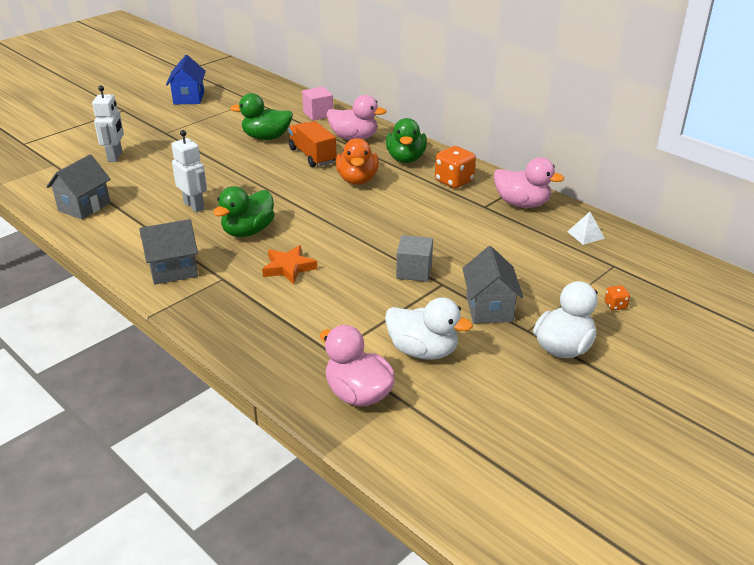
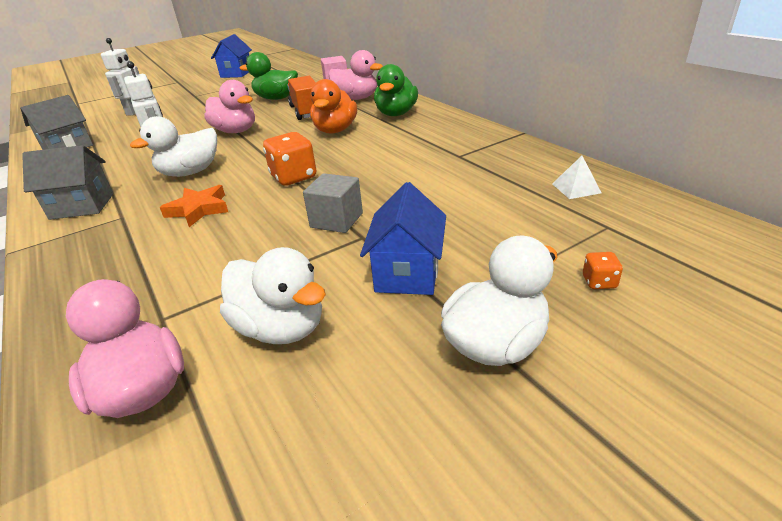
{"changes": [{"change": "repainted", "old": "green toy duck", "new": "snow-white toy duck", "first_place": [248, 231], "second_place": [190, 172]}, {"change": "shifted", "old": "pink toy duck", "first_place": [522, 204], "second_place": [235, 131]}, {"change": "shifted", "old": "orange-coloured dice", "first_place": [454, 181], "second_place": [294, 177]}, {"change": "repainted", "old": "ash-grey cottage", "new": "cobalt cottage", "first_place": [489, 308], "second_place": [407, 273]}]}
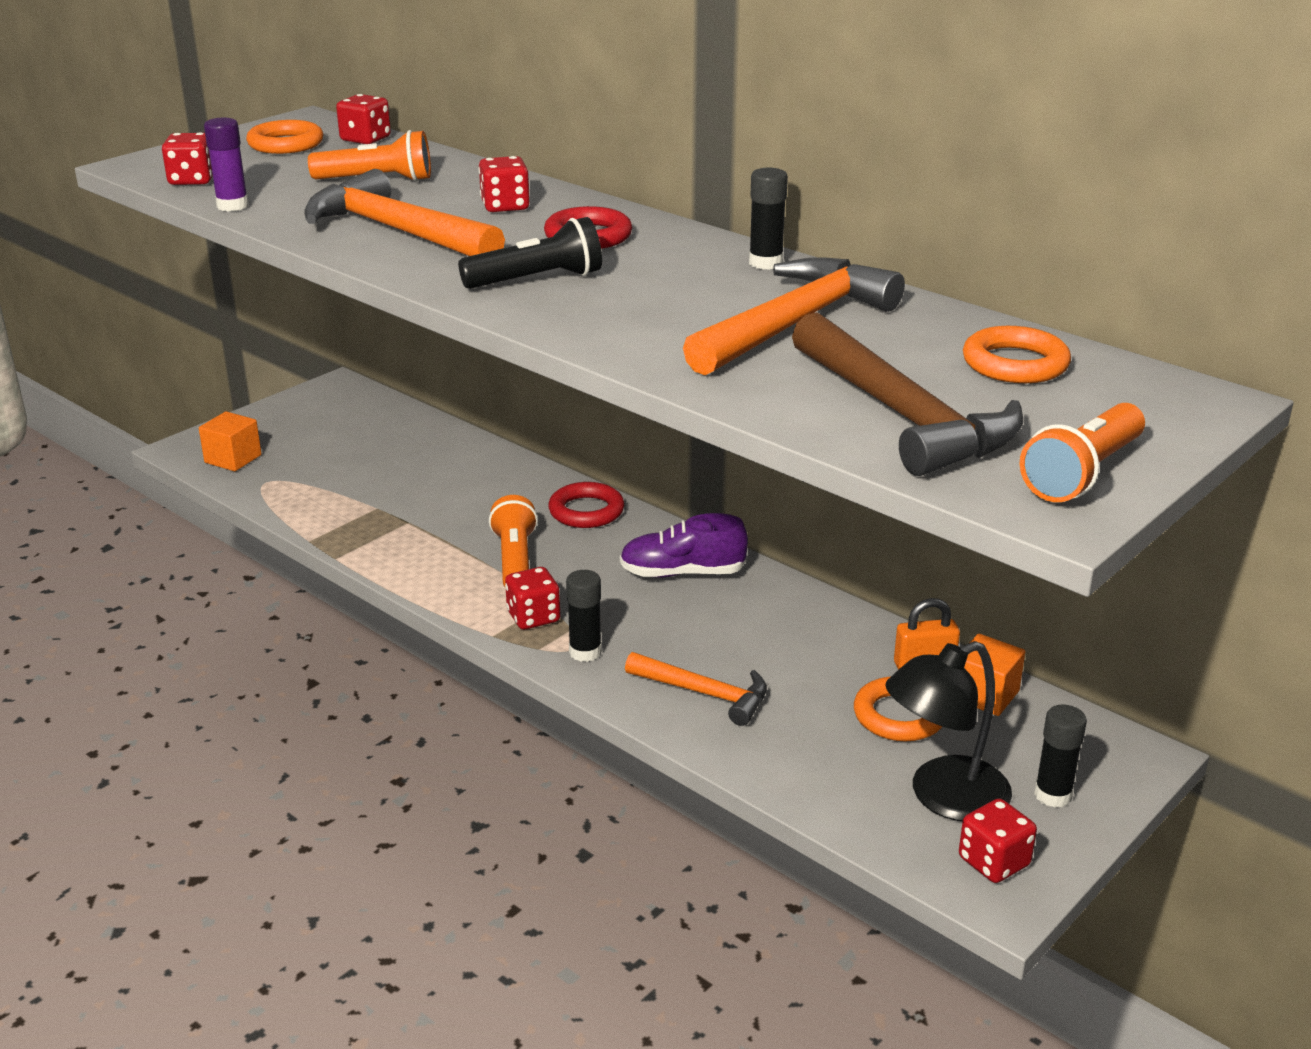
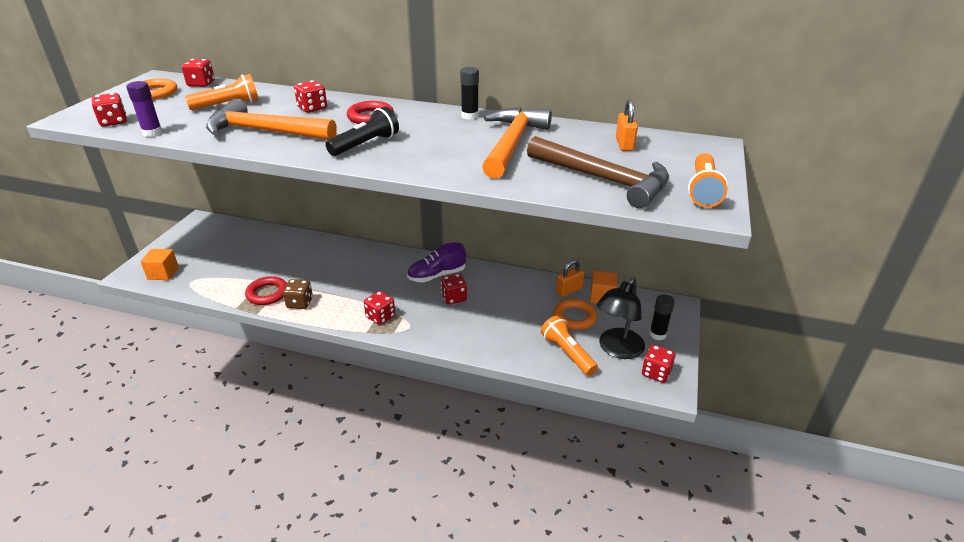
{"changes": [{"change": "shifted", "old": "scarlet torus", "first_place": [586, 511], "second_place": [267, 293]}, {"change": "new", "new": "dark brown dice", "second_place": [300, 303]}, {"change": "new", "new": "scarlet dice", "second_place": [454, 297]}, {"change": "shifted", "old": "orange-coloured flashlight", "first_place": [514, 560], "second_place": [567, 353]}, {"change": "swapped", "old": "orange-coloured torus", "new": "orange-coloured padlock", "first_place": [1015, 364], "second_place": [624, 144]}, {"change": "gone", "old": "jet-black glue", "first_place": [585, 652]}, {"change": "gone", "old": "orange-coloured hammer", "first_place": [705, 693]}]}
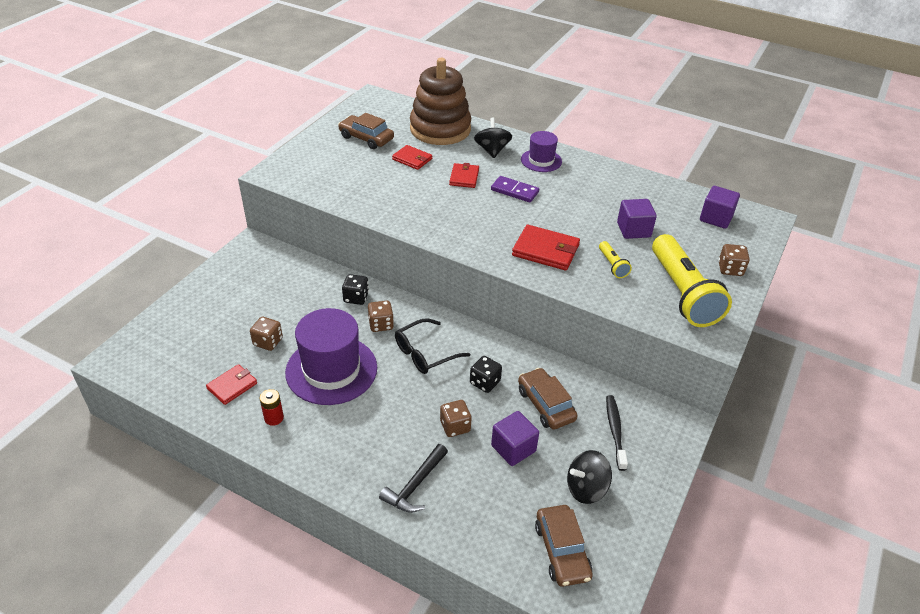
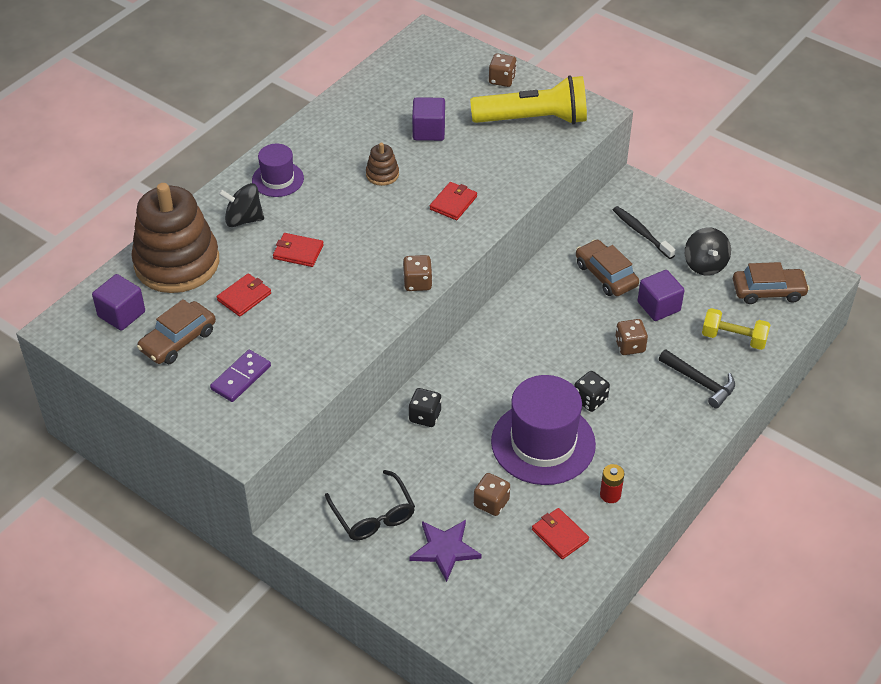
{"changes": [{"change": "shifted", "old": "violet solid cube", "first_place": [716, 218], "second_place": [121, 314]}, {"change": "shifted", "old": "violet domino piece", "first_place": [514, 191], "second_place": [241, 378]}, {"change": "shifted", "old": "jet-black eyeglasses", "first_place": [425, 353], "second_place": [373, 515]}, {"change": "new", "new": "dark brown stacking rings", "second_place": [382, 174]}, {"change": "shifted", "old": "dark brown dice", "first_place": [381, 324], "second_place": [417, 283]}, {"change": "new", "new": "violet star shape", "second_place": [445, 549]}, {"change": "scaled", "old": "scarlet wallet", "first_place": [545, 250], "second_place": [453, 203], "factor": 0.64}, {"change": "shifted", "old": "jet-black dice", "first_place": [485, 382], "second_place": [590, 400]}, {"change": "rotated", "old": "dark brown automobile", "first_place": [545, 405], "second_place": [606, 275], "degrees": 75}, {"change": "rotated", "old": "jet-black toothbrush", "first_place": [615, 431], "second_place": [641, 233], "degrees": 45}, {"change": "new", "new": "bright yellow dumbbell", "second_place": [733, 338]}, {"change": "gone", "old": "bright yellow flashlight", "first_place": [612, 265]}]}
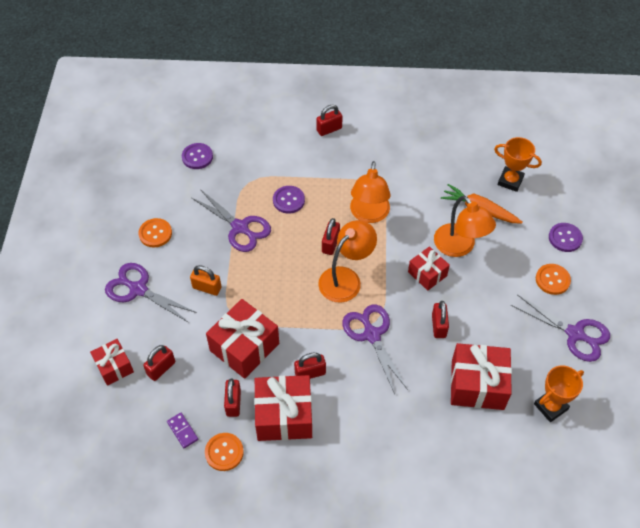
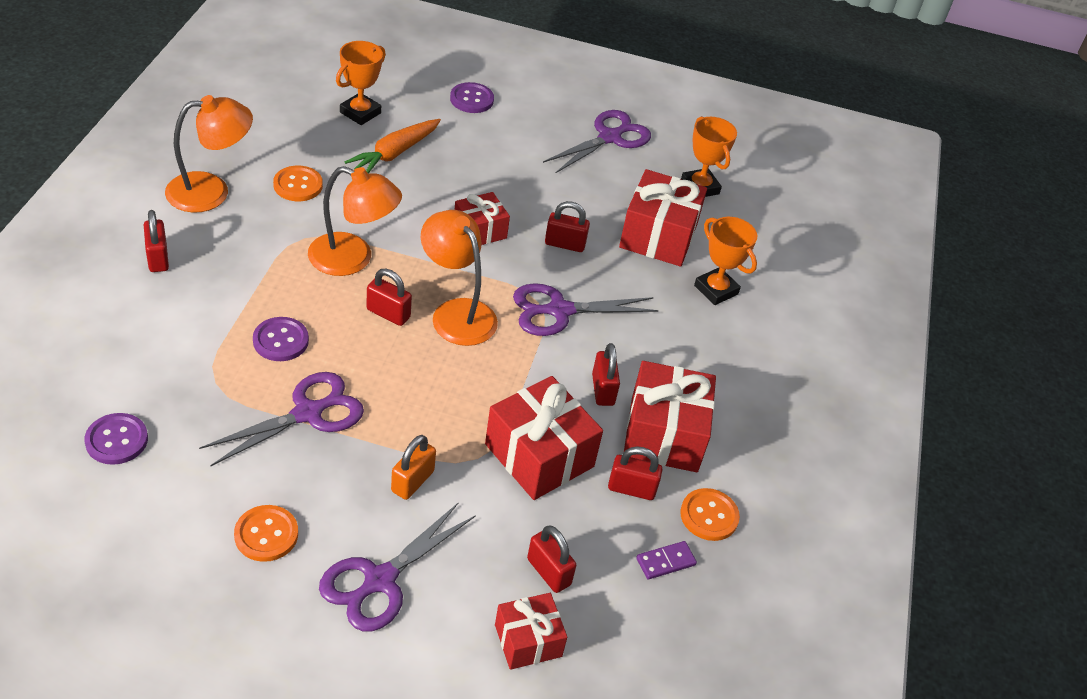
{"changes": [{"change": "shifted", "old": "orange-coloured desk lamp", "first_place": [459, 247], "second_place": [211, 191]}, {"change": "shifted", "old": "orange-coloured sewing button", "first_place": [552, 280], "second_place": [298, 185]}, {"change": "new", "new": "orange-coloured trophy", "second_place": [716, 290]}]}
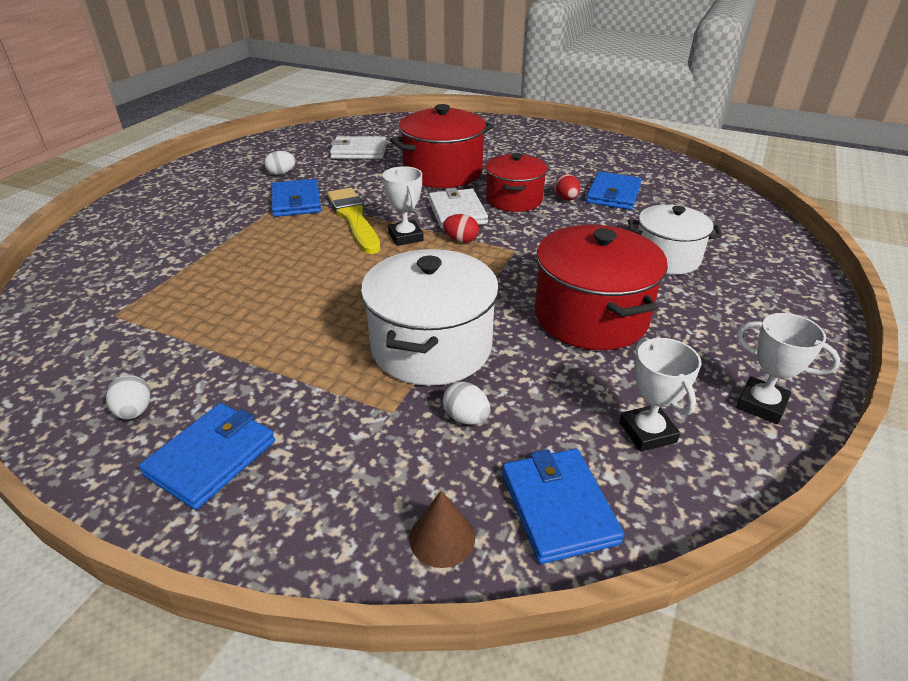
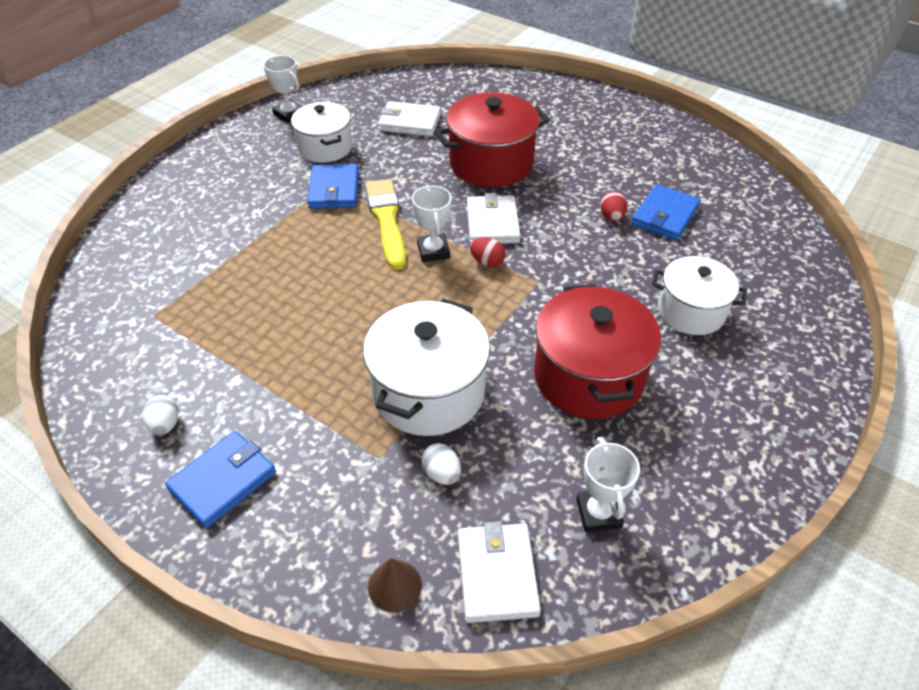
{"changes": [{"change": "shifted", "old": "snow-white trophy", "first_place": [761, 404], "second_place": [289, 114]}, {"change": "swapped", "old": "snow-white egg shape", "new": "snow-white cooking pot", "first_place": [281, 173], "second_place": [325, 147]}, {"change": "repainted", "old": "cobalt wallet", "new": "snow-white wallet", "first_place": [558, 507], "second_place": [497, 574]}, {"change": "gone", "old": "scarlet cooking pot", "first_place": [514, 200]}]}
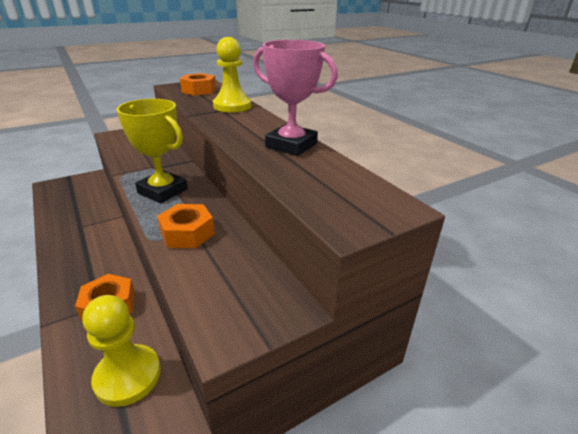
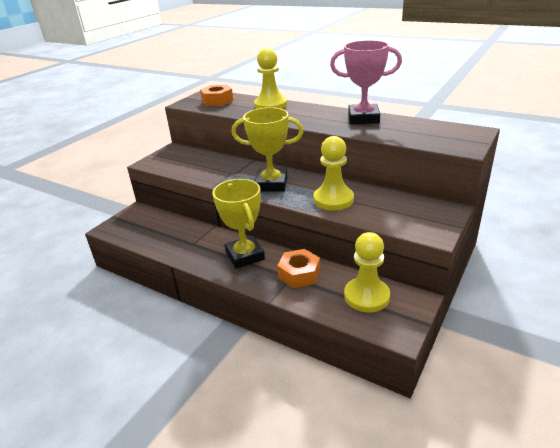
{"changes": [{"change": "new", "new": "bright yellow trophy", "second_place": [245, 256]}, {"change": "swapped", "old": "orange-coloured hex nut", "new": "bright yellow pawn", "first_place": [187, 233], "second_place": [333, 199]}]}
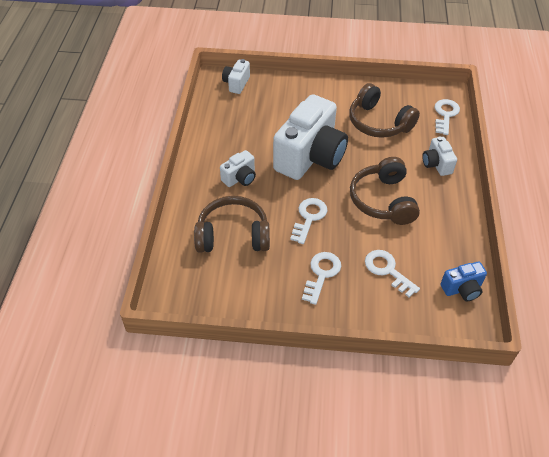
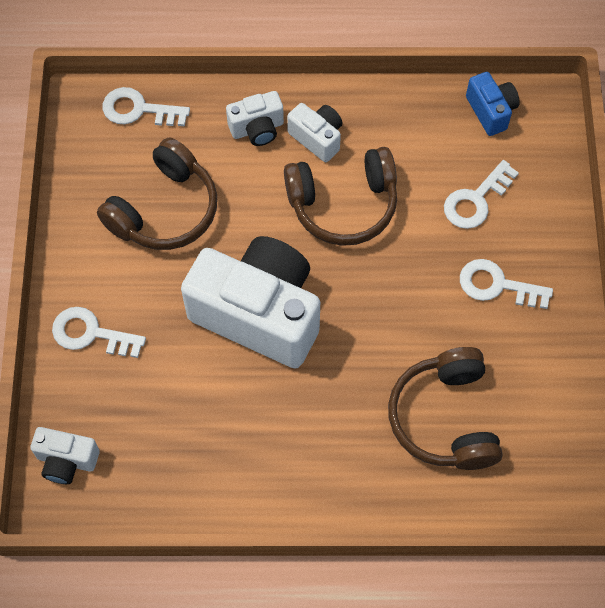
{"changes": [{"change": "shifted", "old": "snow-white latchkey", "first_place": [309, 218], "second_place": [91, 334]}, {"change": "shifted", "old": "snow-white photo camera", "first_place": [240, 178], "second_place": [317, 138]}]}
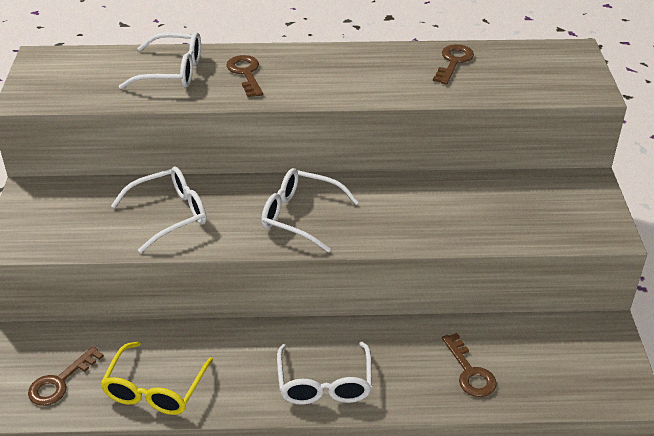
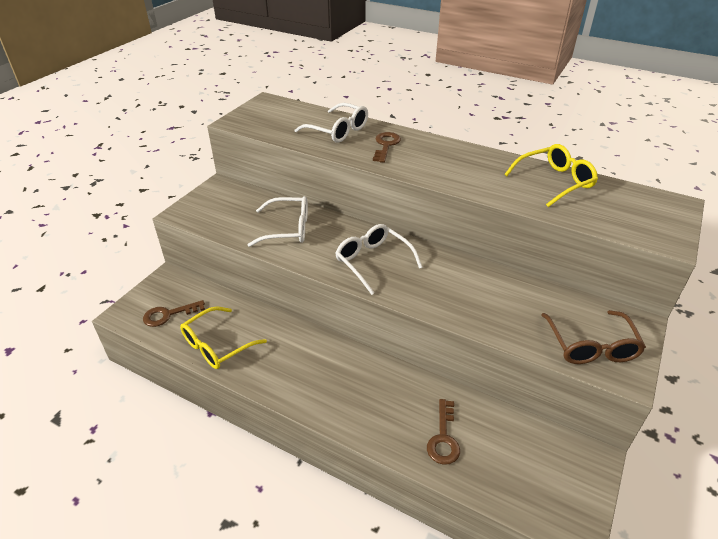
{"changes": [{"change": "swapped", "old": "dark brown latchkey", "new": "bright yellow eyeglasses", "first_place": [453, 62], "second_place": [554, 181]}, {"change": "new", "new": "dark brown eyeglasses", "second_place": [591, 346]}, {"change": "gone", "old": "snow-white eyeglasses", "first_place": [324, 384]}]}
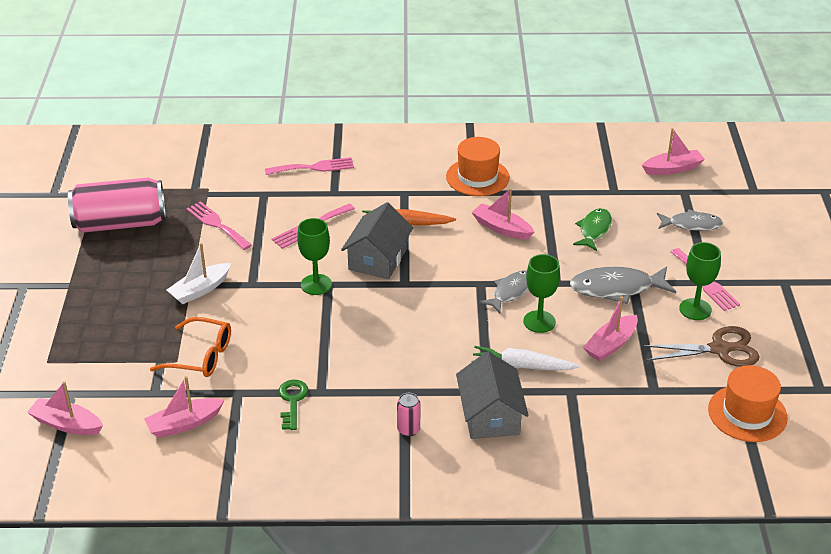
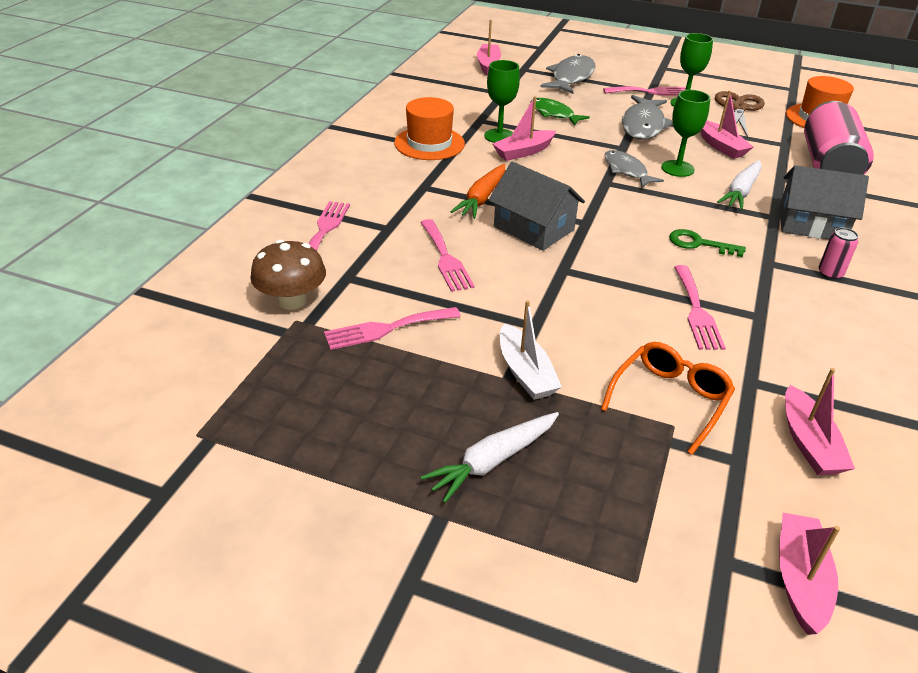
{"changes": [{"change": "new", "new": "dark brown mushroom", "second_place": [292, 300]}, {"change": "new", "new": "snow-white toy carrot", "second_place": [492, 461]}, {"change": "shifted", "old": "green goblet", "first_place": [316, 284], "second_place": [499, 136]}, {"change": "scaled", "old": "ash-grey fish figure", "first_place": [692, 225], "second_place": [571, 77], "factor": 1.5}, {"change": "shifted", "old": "green latchkey", "first_place": [292, 401], "second_place": [699, 244]}, {"change": "new", "new": "pink dinner fork", "second_place": [696, 311]}, {"change": "rotated", "old": "pink toy boat", "first_place": [66, 424], "second_place": [800, 579], "degrees": 150}, {"change": "shifted", "old": "pink tin", "first_place": [120, 223], "second_place": [828, 165]}]}
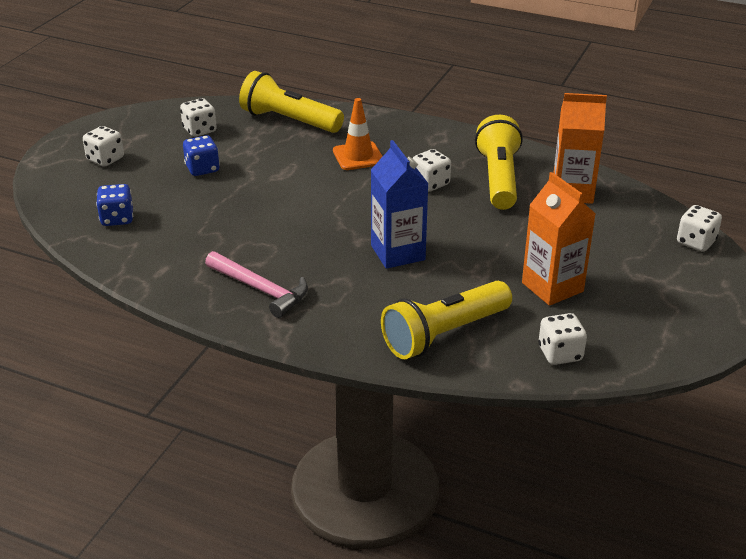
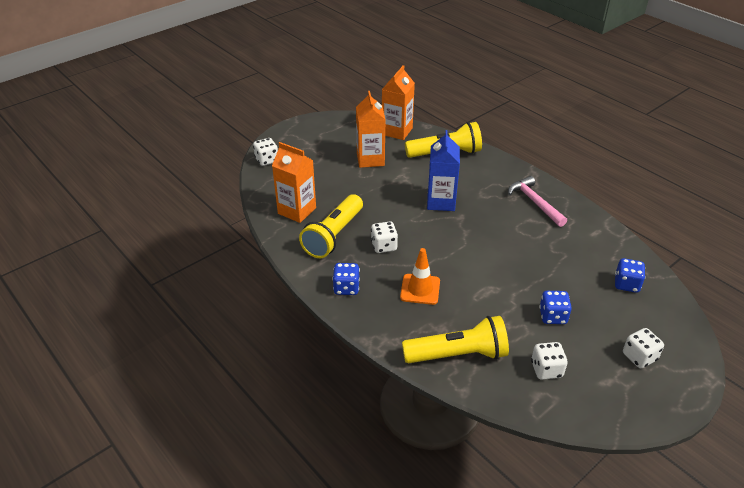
{"changes": [{"change": "new", "new": "cobalt dice", "second_place": [346, 288]}, {"change": "swapped", "old": "snow-white dice", "new": "orange-coloured juice carton", "first_place": [560, 354], "second_place": [397, 131]}, {"change": "rotated", "old": "bright yellow flashlight", "first_place": [289, 121], "second_place": [458, 354], "degrees": -60}]}
